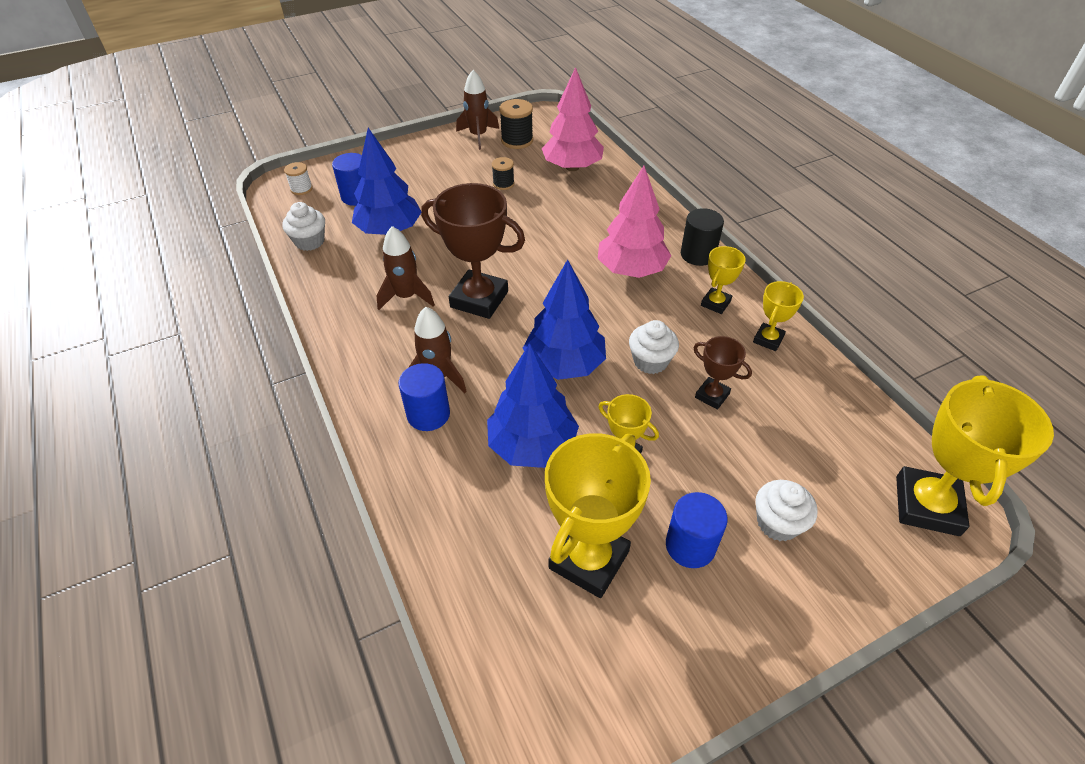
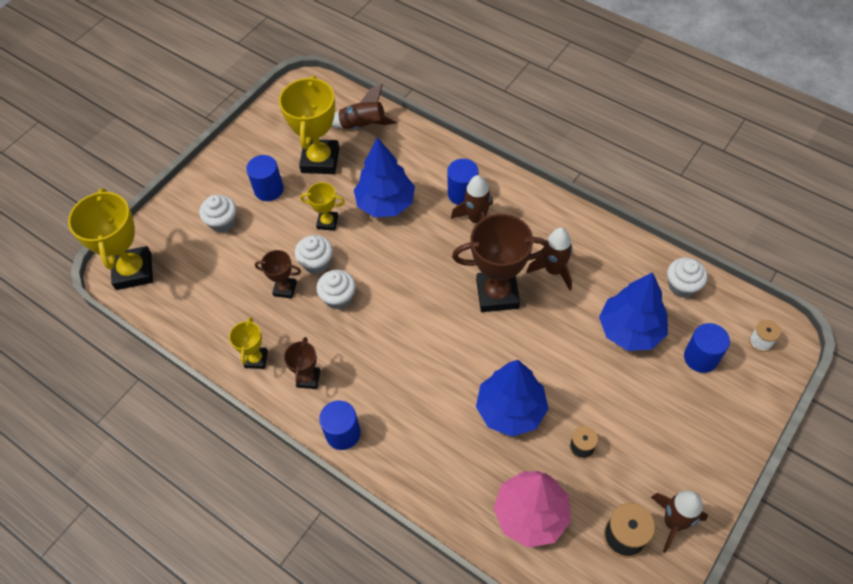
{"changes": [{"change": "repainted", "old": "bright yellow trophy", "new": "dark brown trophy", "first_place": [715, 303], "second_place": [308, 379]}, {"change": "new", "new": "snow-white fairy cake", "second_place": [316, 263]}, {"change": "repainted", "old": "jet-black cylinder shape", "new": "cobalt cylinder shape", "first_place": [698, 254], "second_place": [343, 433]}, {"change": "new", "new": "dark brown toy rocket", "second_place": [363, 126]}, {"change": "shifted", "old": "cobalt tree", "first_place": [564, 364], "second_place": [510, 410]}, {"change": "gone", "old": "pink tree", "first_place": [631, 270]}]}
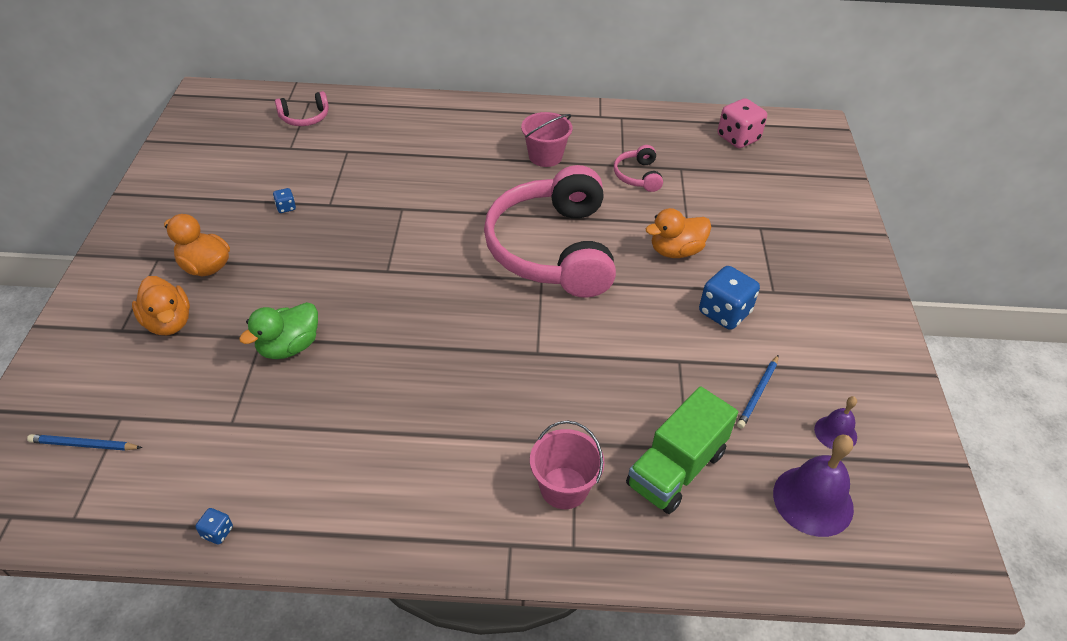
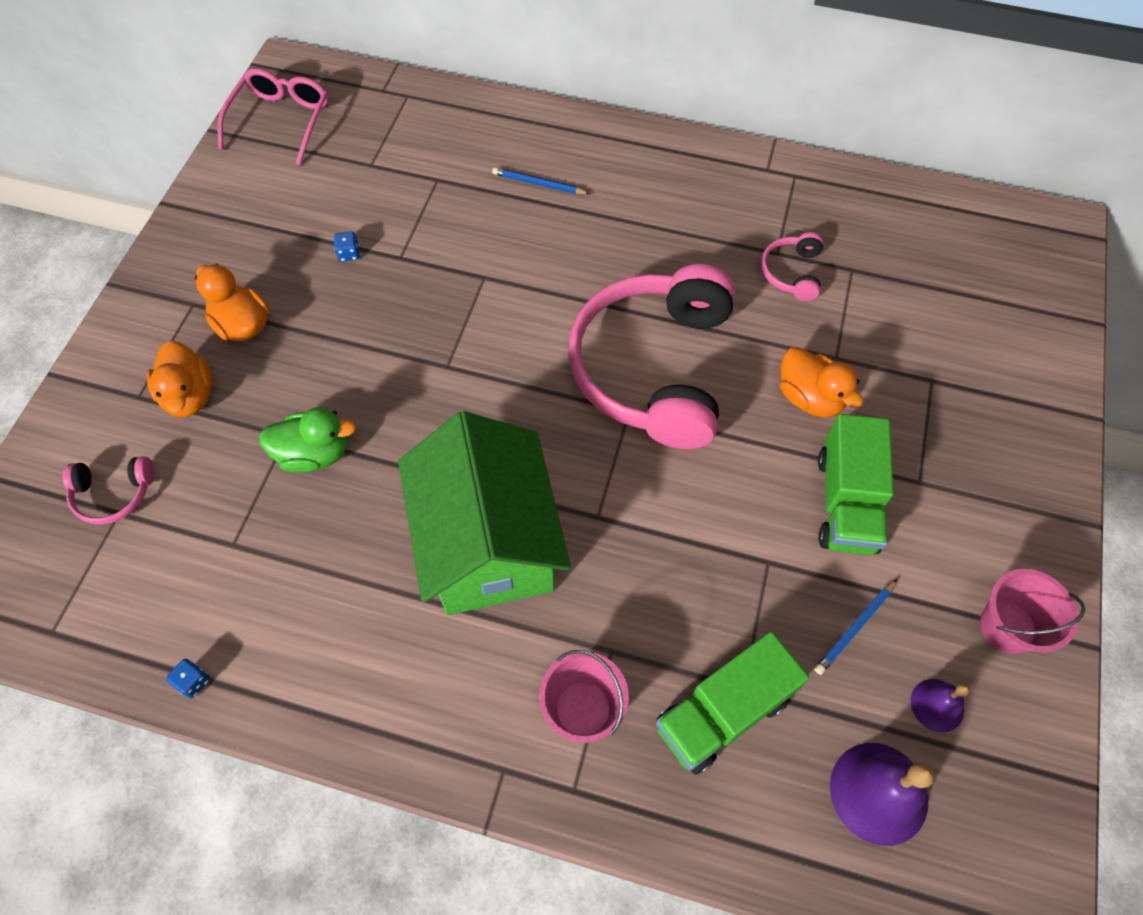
{"changes": [{"change": "shifted", "old": "pink over-ear headphones", "first_place": [305, 117], "second_place": [114, 494]}, {"change": "new", "new": "pink eyeglasses", "second_place": [281, 121]}, {"change": "rotated", "old": "green toy duck", "first_place": [289, 347], "second_place": [314, 454], "degrees": -150}, {"change": "new", "new": "green cottage", "second_place": [488, 544]}, {"change": "shifted", "old": "cobalt lead pencil", "first_place": [84, 445], "second_place": [539, 184]}, {"change": "rotated", "old": "orange-coloured toy duck", "first_place": [676, 251], "second_place": [809, 397], "degrees": -120}, {"change": "swapped", "old": "cobalt dice", "new": "green toy truck", "first_place": [724, 313], "second_place": [846, 502]}, {"change": "shifted", "old": "pink sand bucket", "first_place": [545, 156], "second_place": [1007, 627]}, {"change": "gone", "old": "pink dice", "first_place": [738, 138]}]}
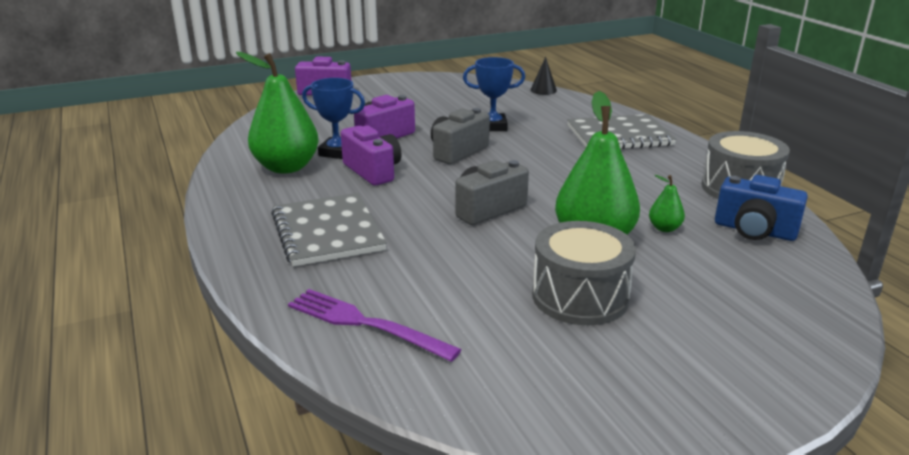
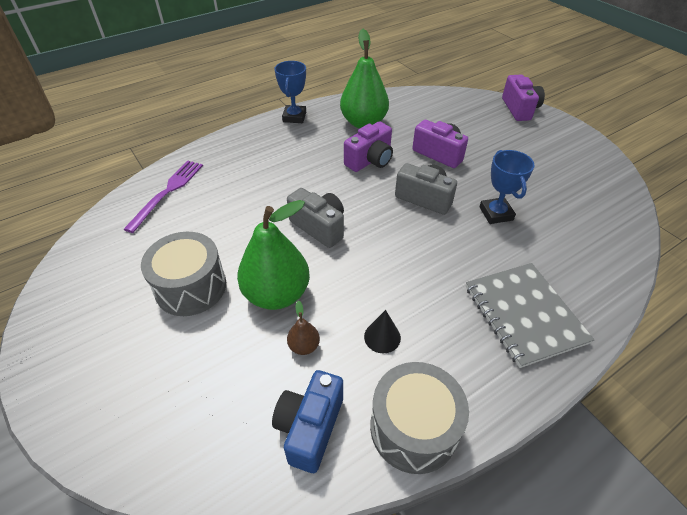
{"changes": [{"change": "shifted", "old": "cobalt trophy", "first_place": [337, 152], "second_place": [294, 117]}, {"change": "repainted", "old": "green toy pear", "new": "dark brown toy pear", "first_place": [664, 228], "second_place": [304, 346]}, {"change": "shifted", "old": "jet-black cone shape", "first_place": [543, 90], "second_place": [382, 337]}, {"change": "gone", "old": "ash-grey notepad", "first_place": [328, 232]}]}
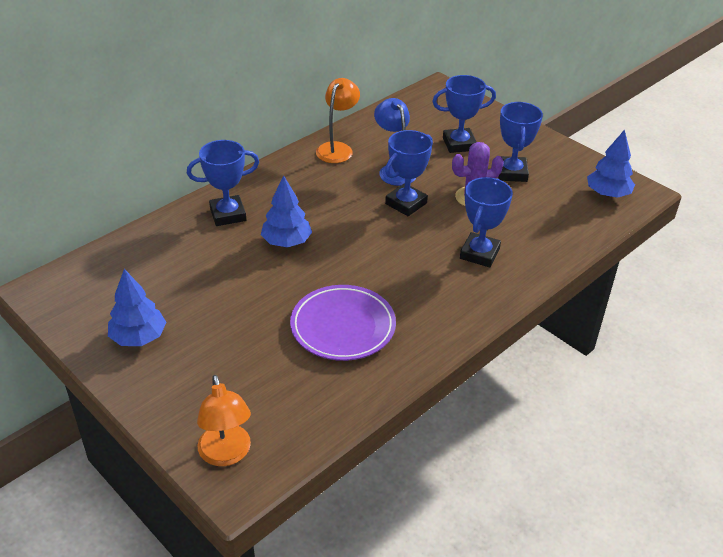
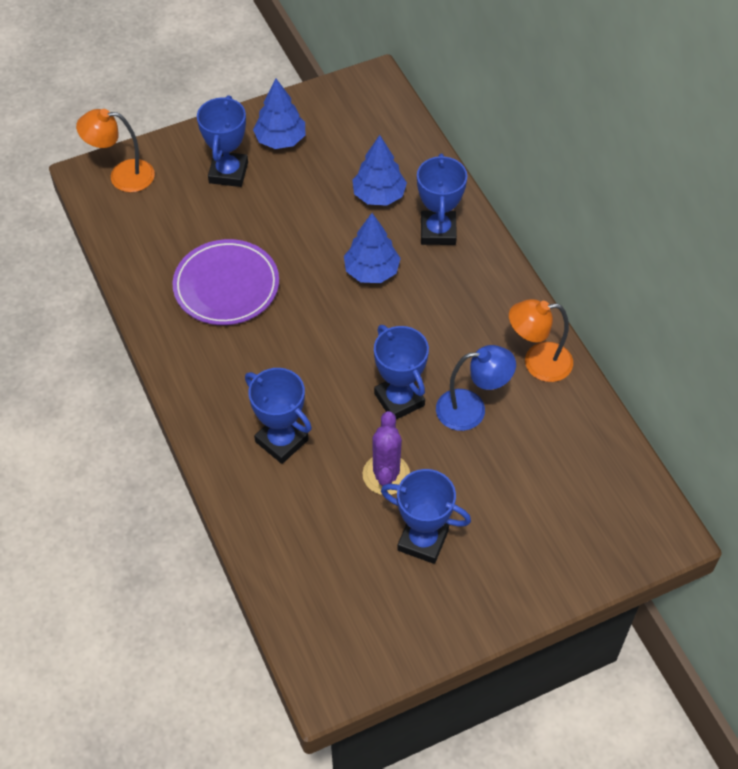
{"changes": [{"change": "shifted", "old": "cobalt trophy", "first_place": [459, 144], "second_place": [228, 173]}, {"change": "shifted", "old": "cobalt tree", "first_place": [607, 194], "second_place": [379, 195]}, {"change": "rotated", "old": "orange-coloured desk lamp", "first_place": [337, 148], "second_place": [537, 363], "degrees": 135}]}
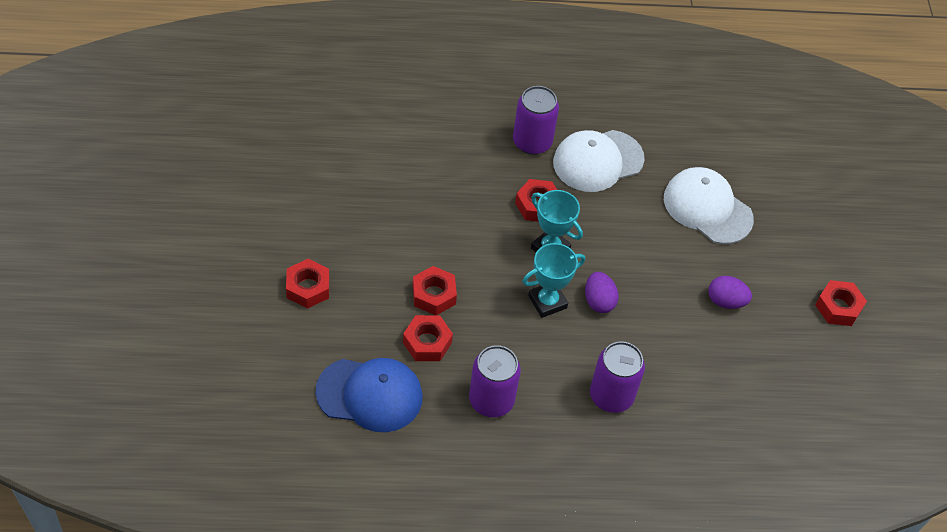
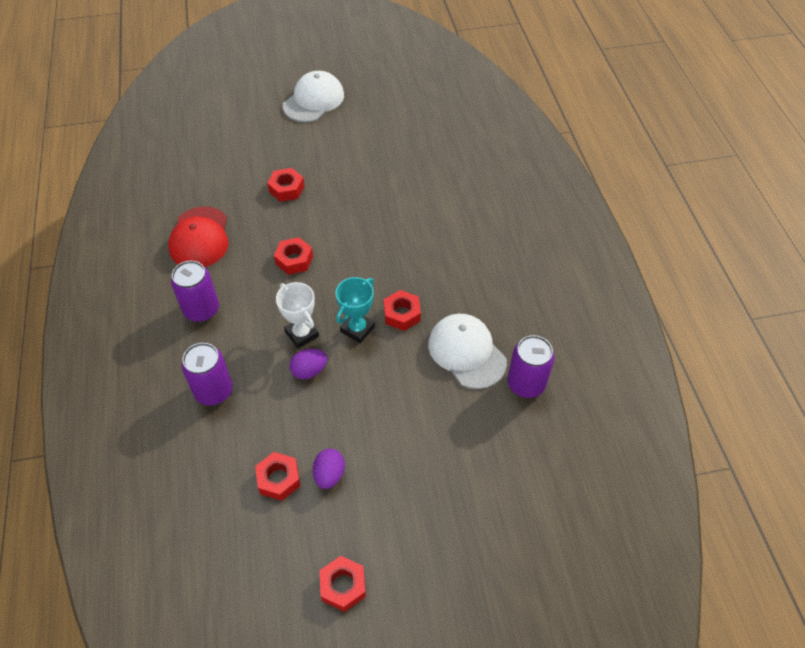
{"changes": [{"change": "repainted", "old": "cobalt baseball cap", "new": "scarlet baseball cap", "first_place": [370, 394], "second_place": [200, 238]}, {"change": "shifted", "old": "scarlet hex nut", "first_place": [427, 342], "second_place": [278, 479]}, {"change": "repainted", "old": "teal trophy", "new": "snow-white trophy", "first_place": [547, 302], "second_place": [302, 334]}, {"change": "shifted", "old": "snow-white baseball cap", "first_place": [707, 208], "second_place": [313, 100]}, {"change": "shifted", "old": "violet tin", "first_place": [532, 142], "second_place": [526, 384]}]}
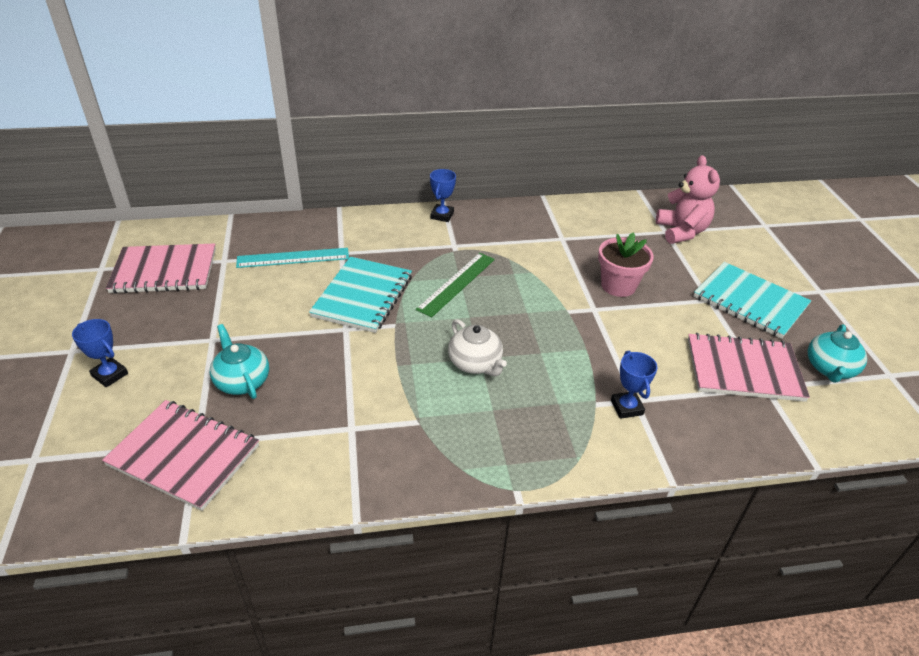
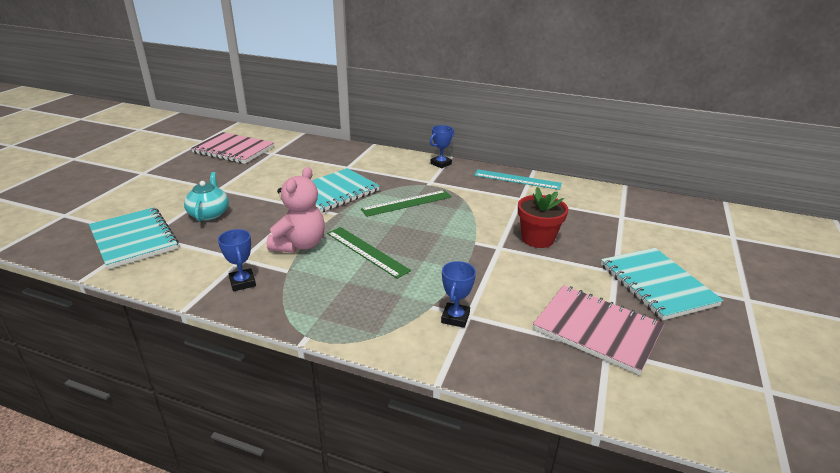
{"changes": [{"change": "repainted", "old": "pink notepad", "new": "teal notepad", "first_place": [184, 455], "second_place": [134, 239]}, {"change": "shifted", "old": "cobalt trophy", "first_place": [110, 375], "second_place": [242, 282]}, {"change": "shifted", "old": "pink teddy", "first_place": [681, 231], "second_place": [300, 245]}, {"change": "swapped", "old": "snow-white tea pot", "new": "green measuring stick", "first_place": [475, 363], "second_place": [367, 251]}, {"change": "shifted", "old": "teal measuring stick", "first_place": [293, 258], "second_place": [517, 179]}, {"change": "repainted", "old": "pink plant pot", "new": "scarlet plant pot", "first_place": [618, 285], "second_place": [537, 239]}, {"change": "gone", "old": "teal tea pot", "first_place": [829, 368]}]}
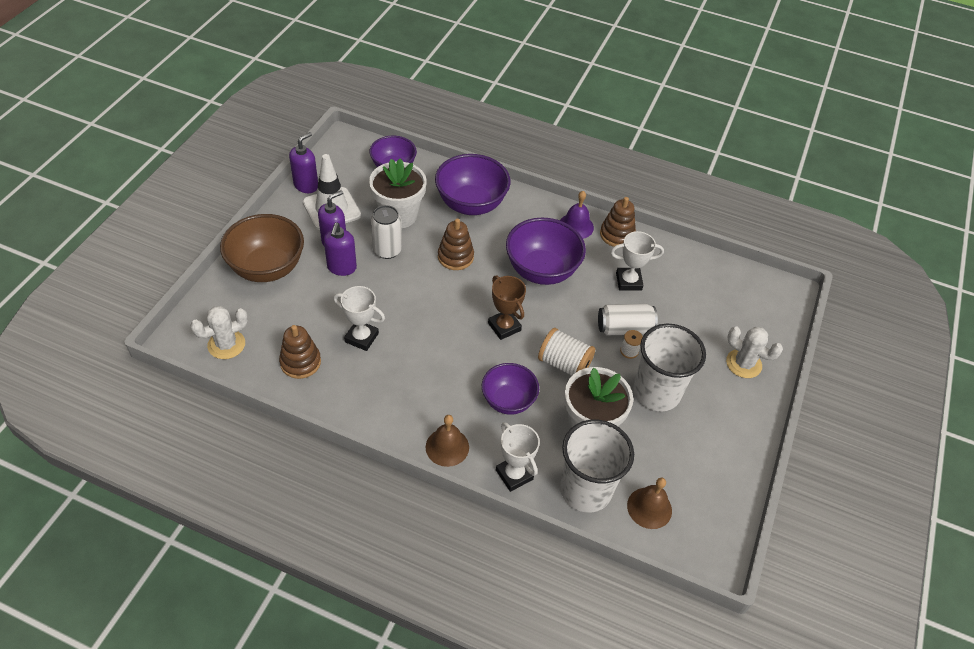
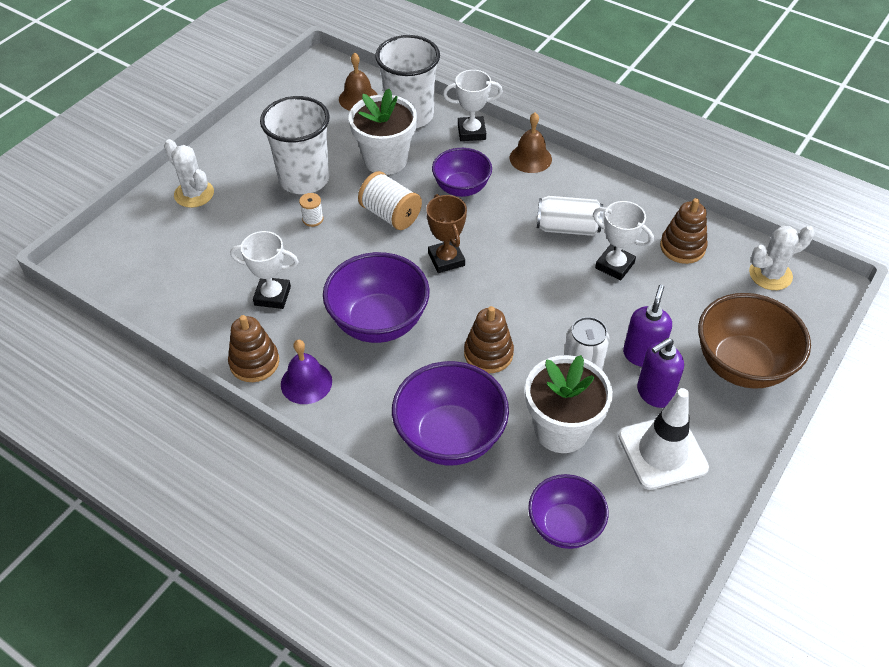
{"changes": [{"change": "rotated", "old": "snow-white trophy", "first_place": [514, 475], "second_place": [471, 132], "degrees": -75}, {"change": "shifted", "old": "snow-white tin", "first_place": [624, 328], "second_place": [567, 228]}, {"change": "gone", "old": "violet soap dispenser", "first_place": [306, 185]}]}
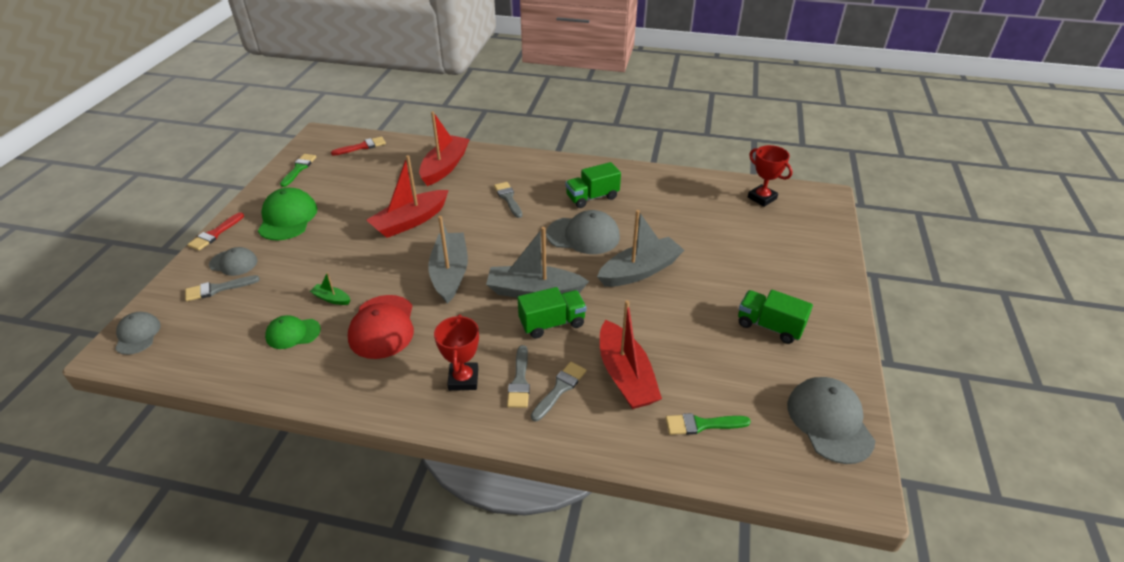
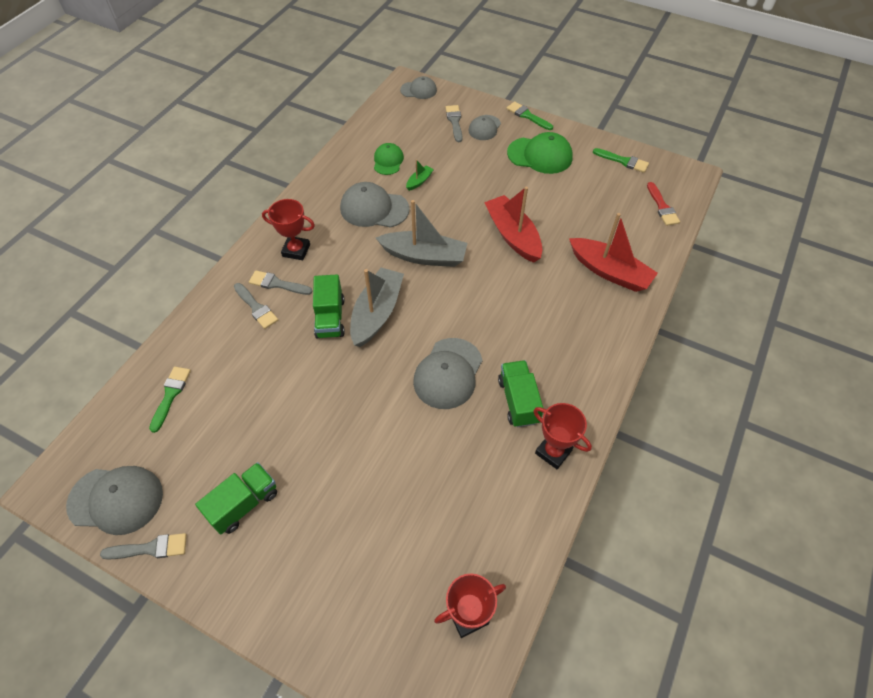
{"changes": [{"change": "shifted", "old": "ash-grey paintbrush", "first_place": [508, 198], "second_place": [150, 548]}, {"change": "repainted", "old": "scarlet baseball cap", "new": "ash-grey baseball cap", "first_place": [382, 327], "second_place": [374, 208]}, {"change": "repainted", "old": "scarlet paintbrush", "new": "green paintbrush", "first_place": [215, 234], "second_place": [527, 116]}, {"change": "new", "new": "scarlet trophy", "second_place": [553, 452]}, {"change": "gone", "old": "ash-grey toy boat", "first_place": [640, 271]}, {"change": "gone", "old": "scarlet toy boat", "first_place": [625, 376]}]}
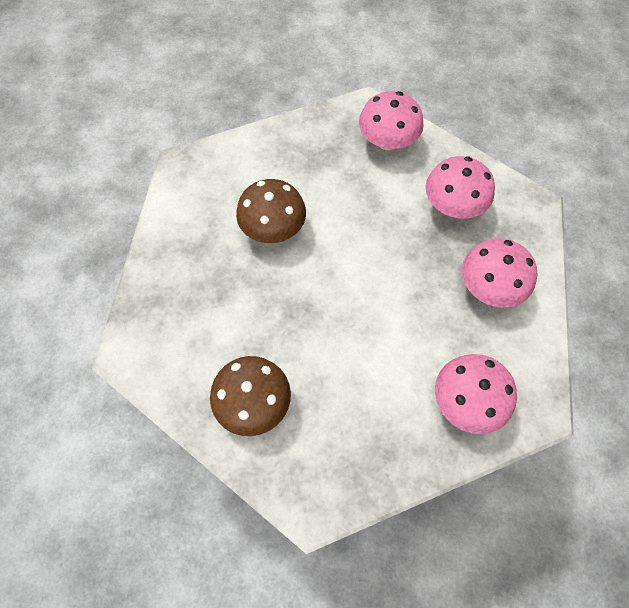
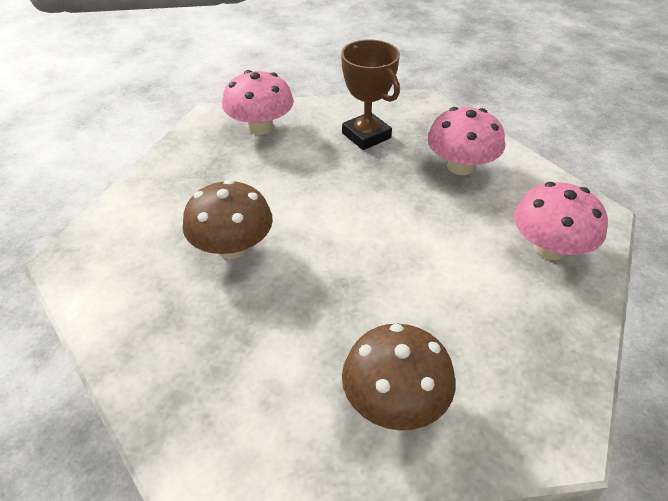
{"changes": [{"change": "swapped", "old": "pink mushroom", "new": "dark brown trophy", "first_place": [453, 205], "second_place": [366, 135]}]}
